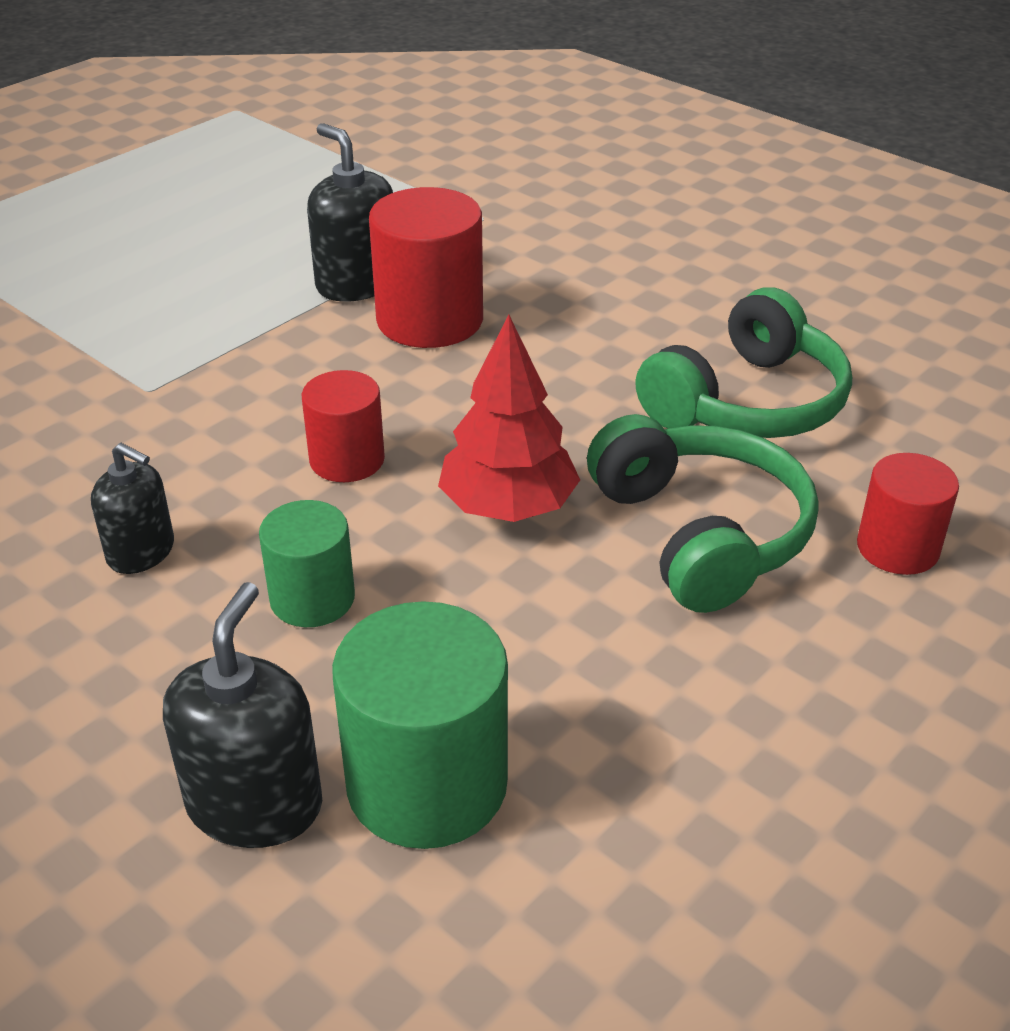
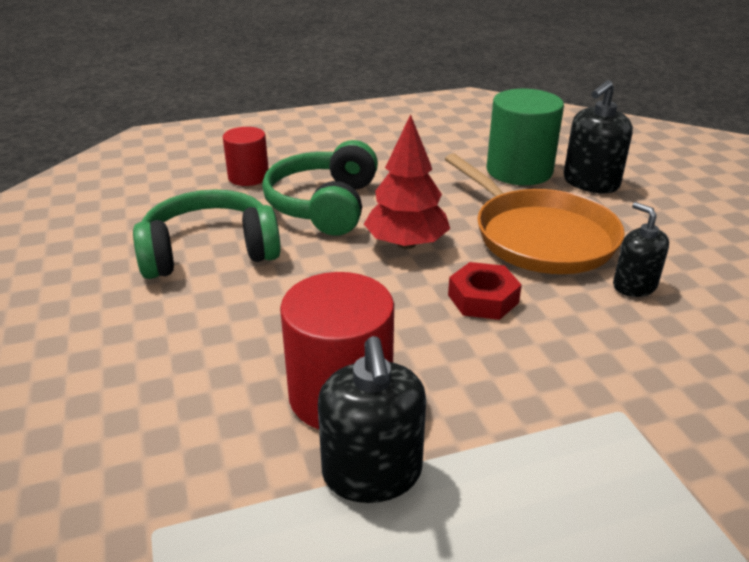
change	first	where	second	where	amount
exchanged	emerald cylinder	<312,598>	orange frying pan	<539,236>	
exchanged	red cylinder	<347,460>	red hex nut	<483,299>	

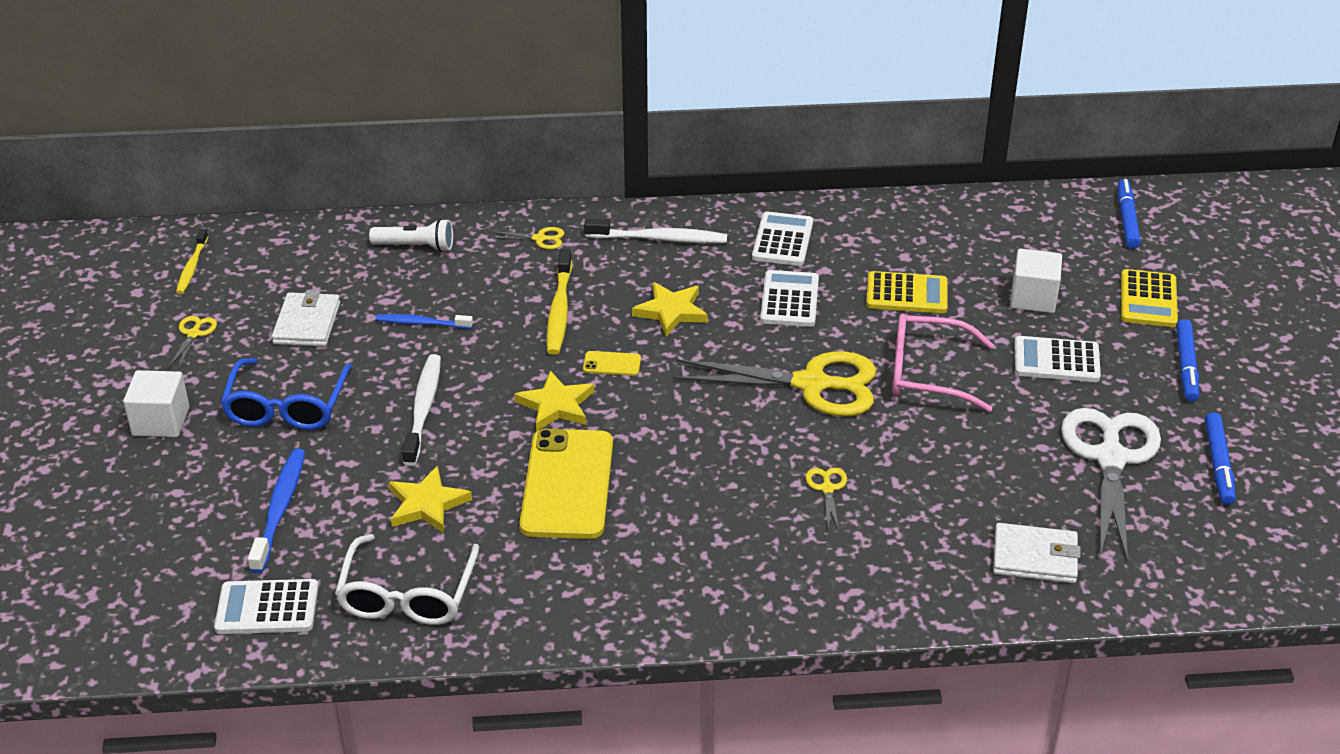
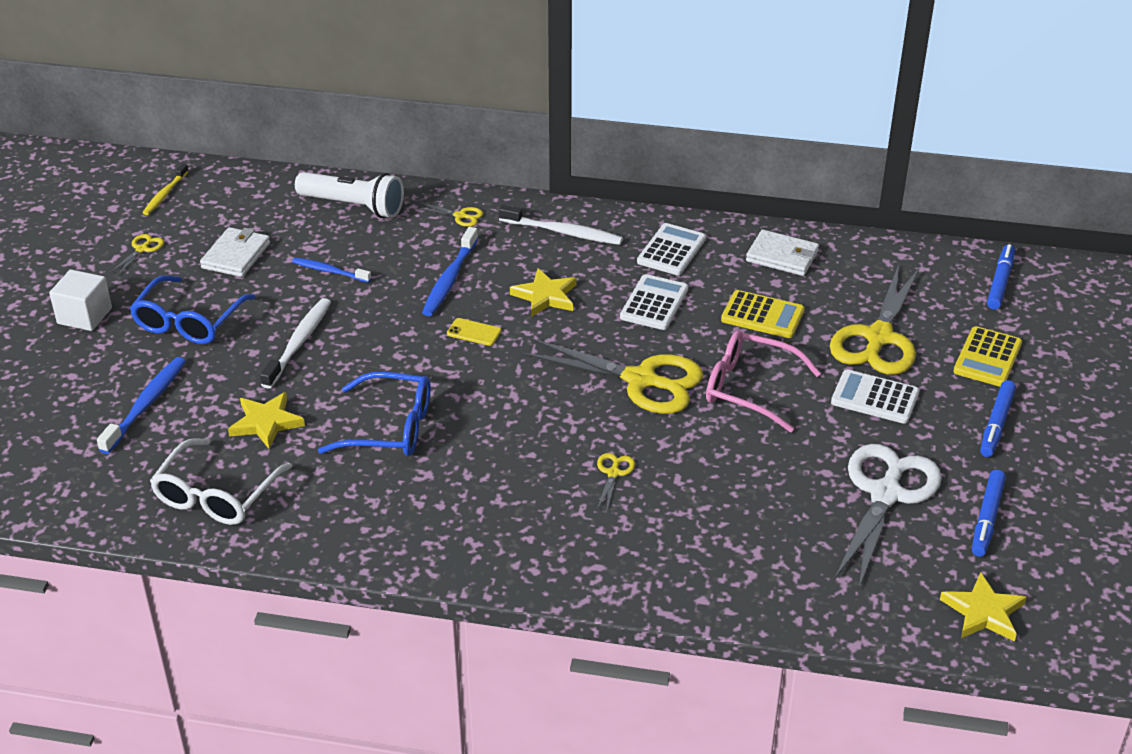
change	first	where	second	where	amount
missing	pure white pocket calculator	<267,608>			
relocated	bright yellow five-pointed star	<556,405>		<983,612>	
relocated	pure white wallet	<1035,557>		<782,256>	
exchanged	bright yellow phone	<567,484>	royal blue eyeglasses	<390,428>	
exchanged	pure white block	<1033,298>	bright yellow shears	<878,338>	
colour	bright yellow tooth brush	<559,310>	royal blue tooth brush	<449,279>	
size	pure white pocket torch	<415,246>		<353,206>	x1.52

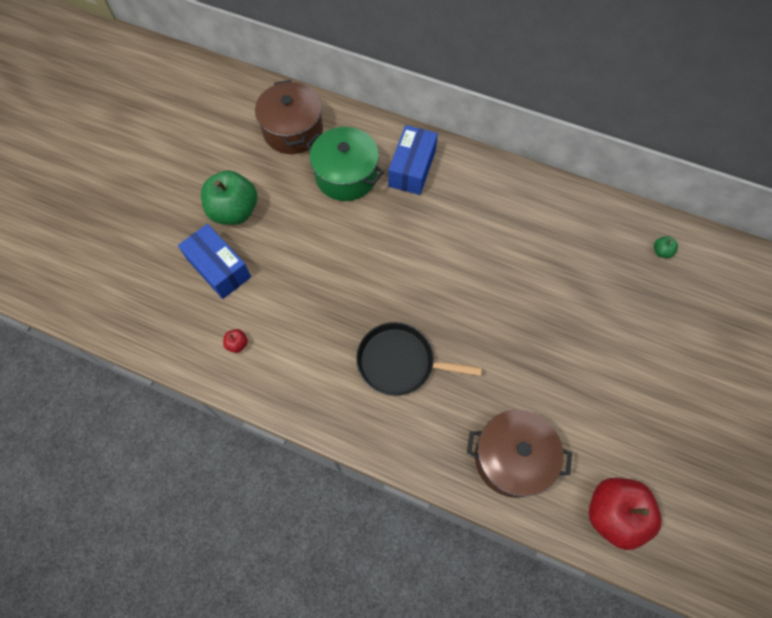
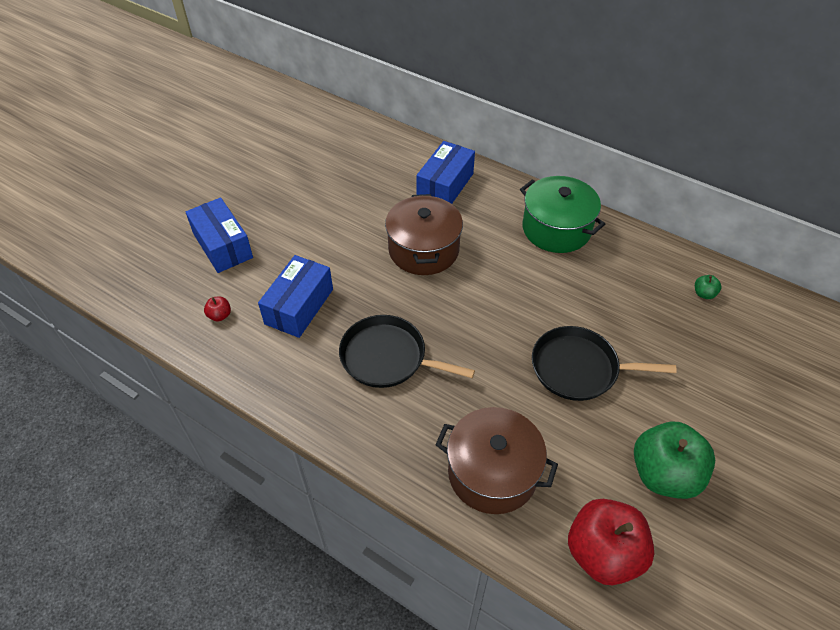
change	first	where	second	where	amount
appeared			royal blue package	<299,306>	
appeared			jet-black frying pan	<579,368>	
relocated	emerald apple	<234,211>		<664,474>	
relocated	russet cooking pot	<293,130>		<423,250>	
relocated	emerald cooking pot	<346,175>		<556,229>	

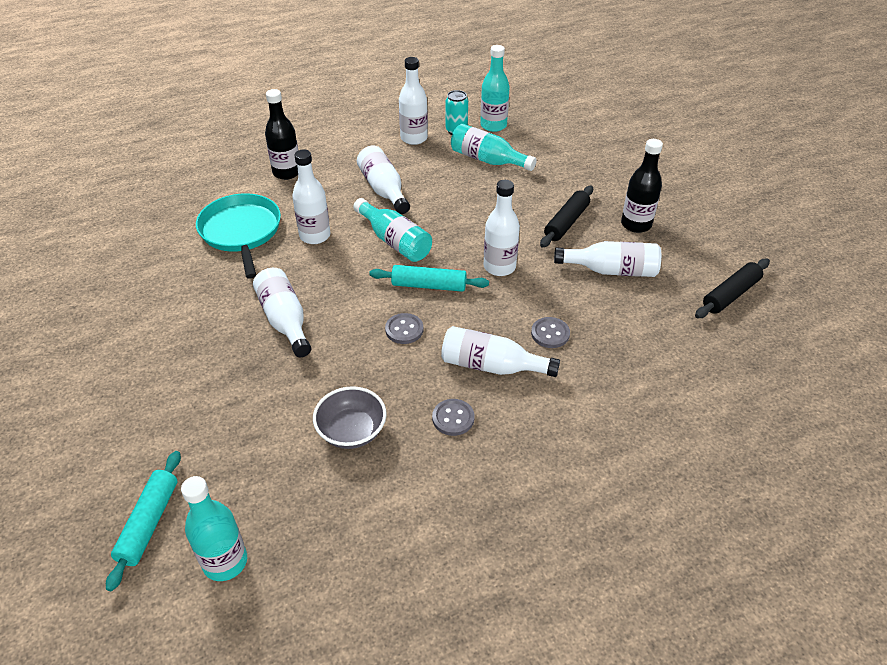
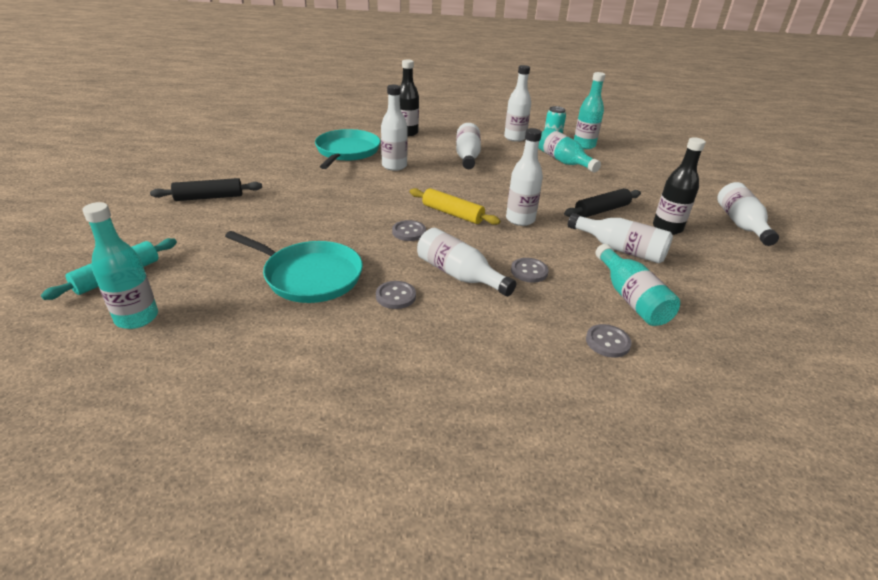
change	first	where	second	where	amount
appeared			ash-grey shirt button	<607,342>	
relocated	pure white drink bottle	<285,320>		<741,224>	
relocated	aqua drink bottle	<394,241>		<631,298>	
relocated	jet-black rolling pin	<730,295>		<209,197>	
exchanged	ash-grey bowl	<351,431>	aqua frying pan	<309,276>	
colour	aqua rolling pin	<429,285>	bright yellow rolling pin	<452,213>	

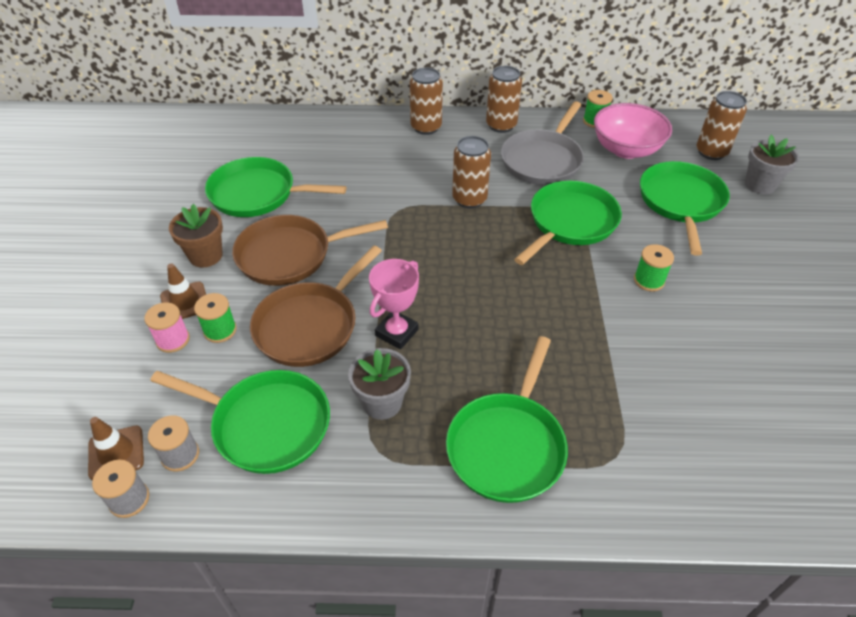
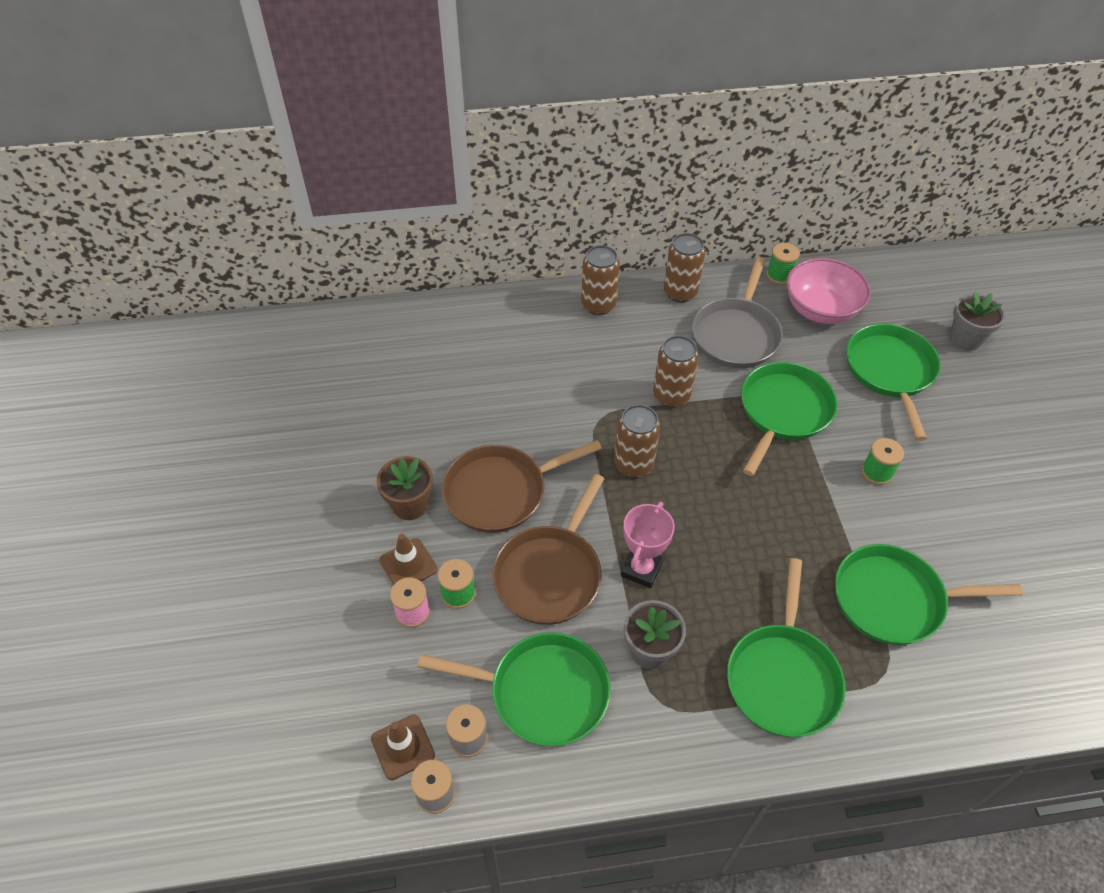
change	first	where	second	where	amount
relocated	emerald frying pan	<258,194>		<894,599>	
relocated	russet soda can	<711,152>		<633,464>	

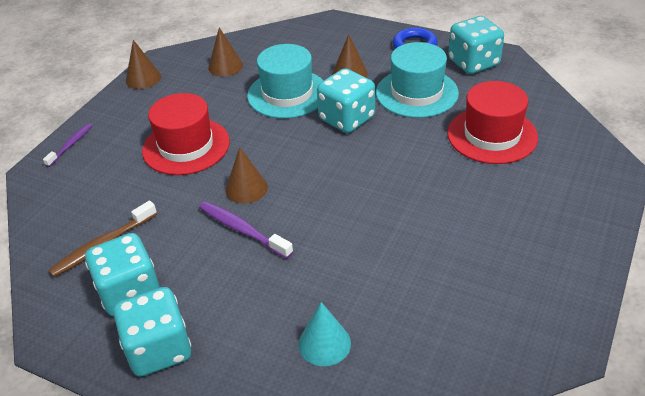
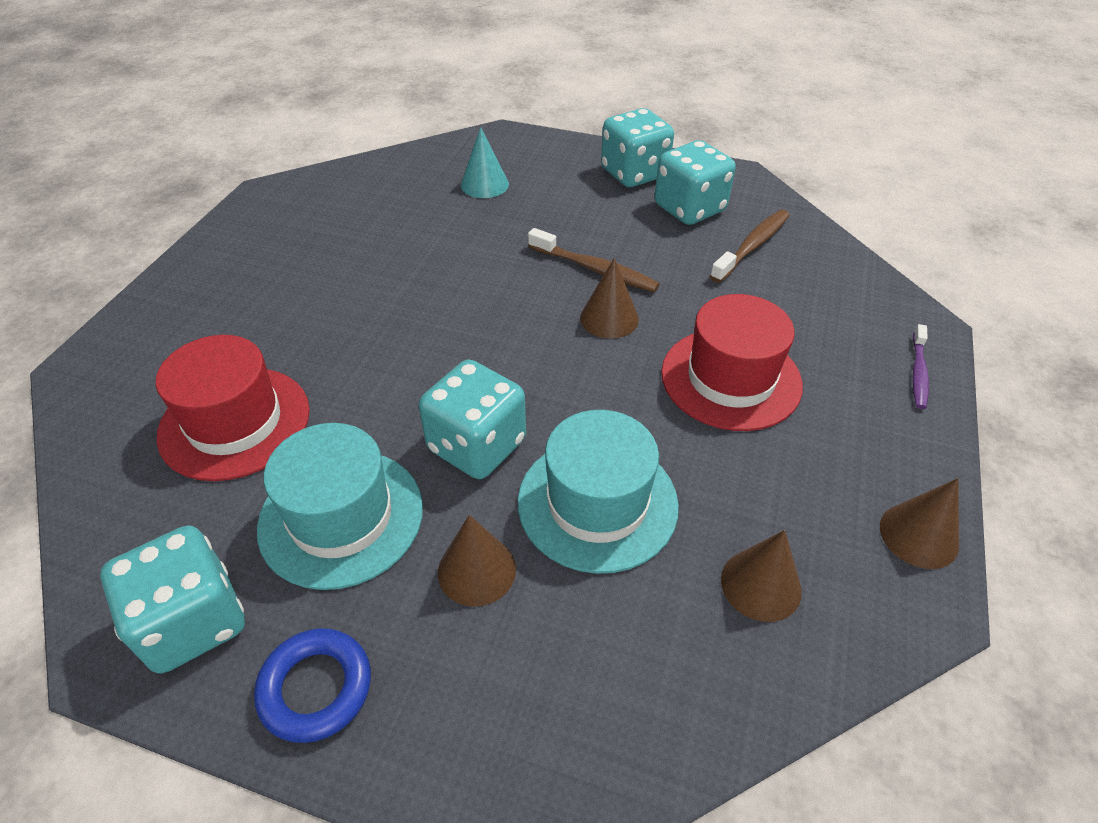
change	first	where	second	where	amount
colour	purple tooth brush	<242,230>	russet tooth brush	<595,269>	

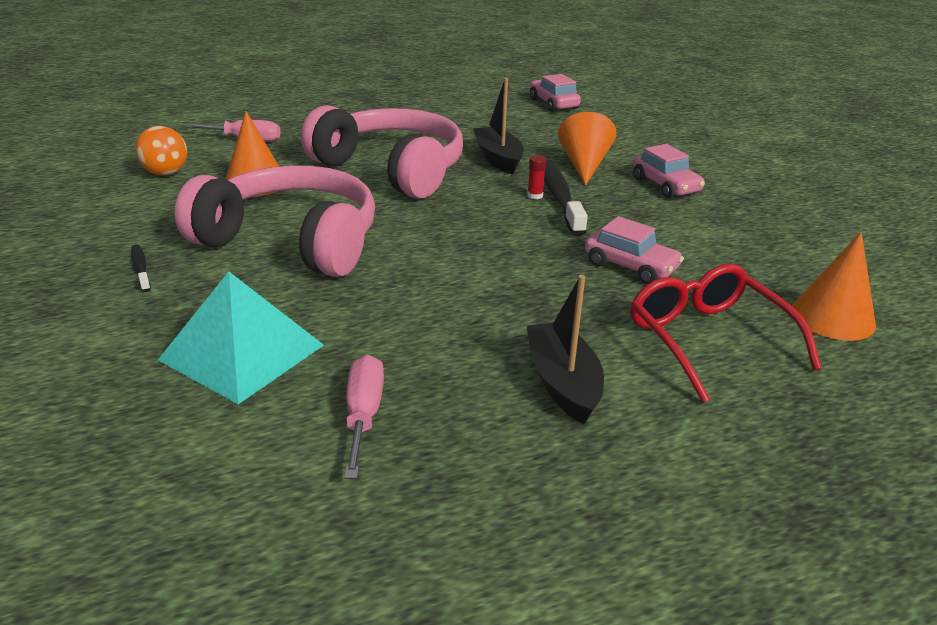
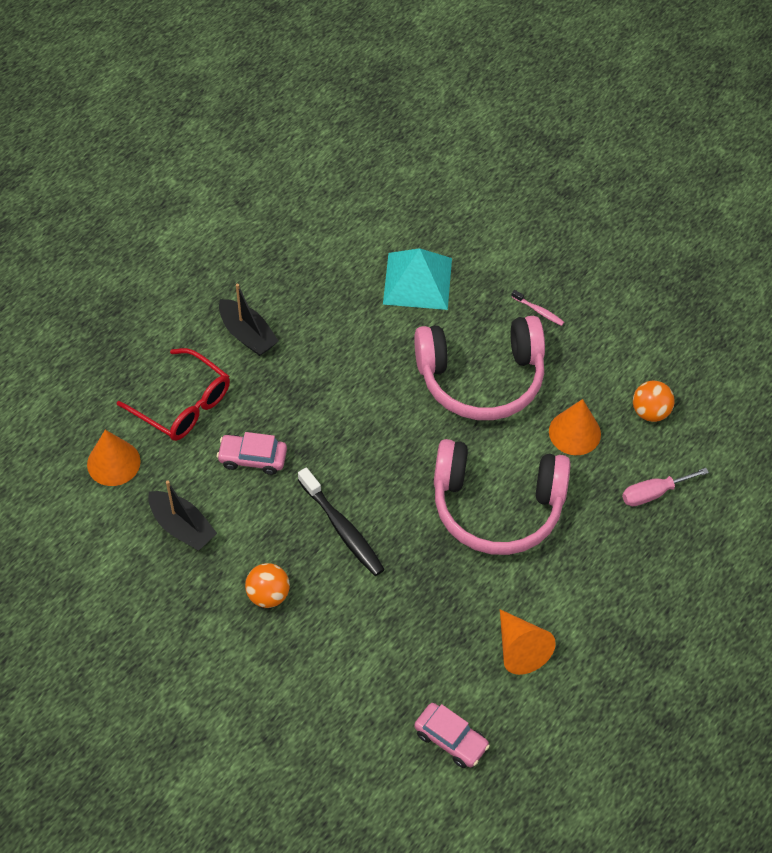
change	first	where	second	where	amount
missing	pink hand screwdriver	<363,415>			
missing	red glue stick	<535,196>			
relocated	jet-black boat	<498,159>		<182,527>	
relocated	orange cone	<584,165>		<520,648>	
exchanged	pink toy car	<665,185>	orange sphere	<268,595>	
colour	jet-black tooth brush	<140,268>	pink tooth brush	<539,311>	

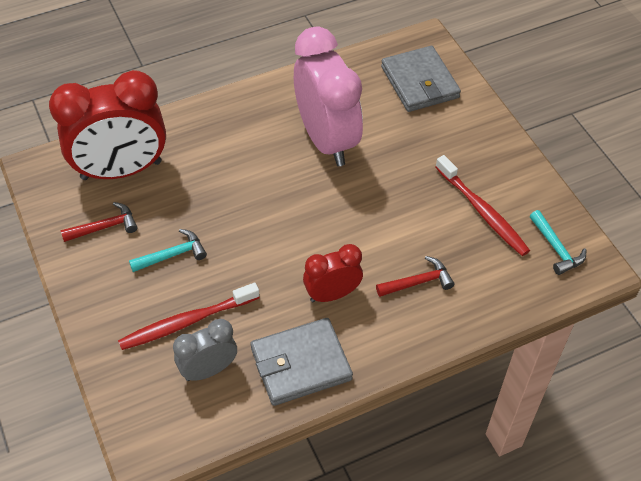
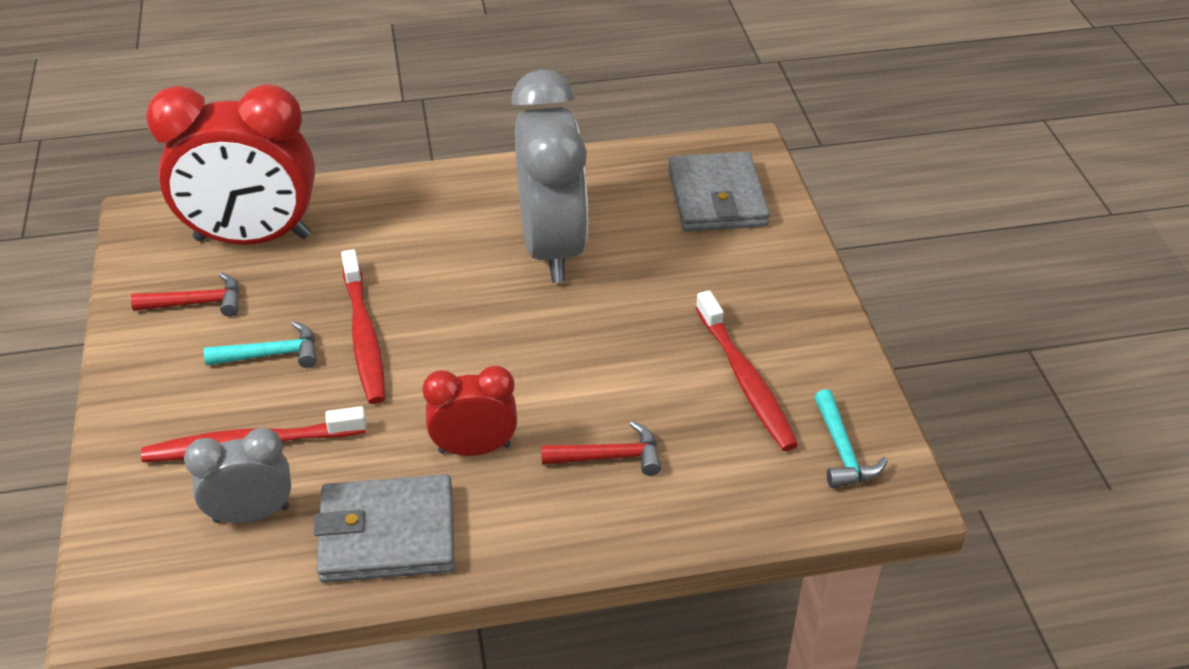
change	first	where	second	where	amount
appeared			red tooth brush	<364,336>	
colour	pink bedside clock	<326,140>	ash-grey bedside clock	<552,248>	

